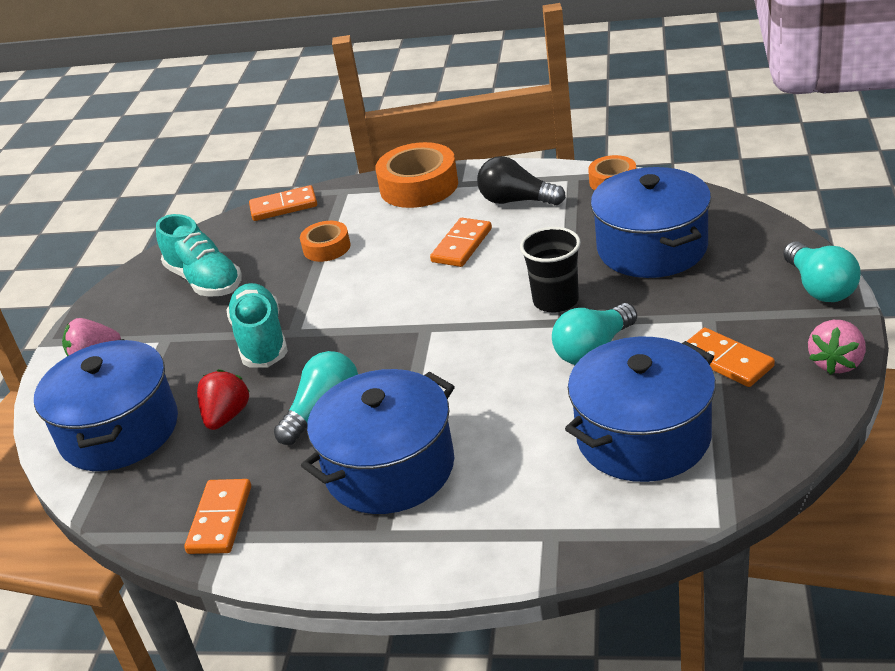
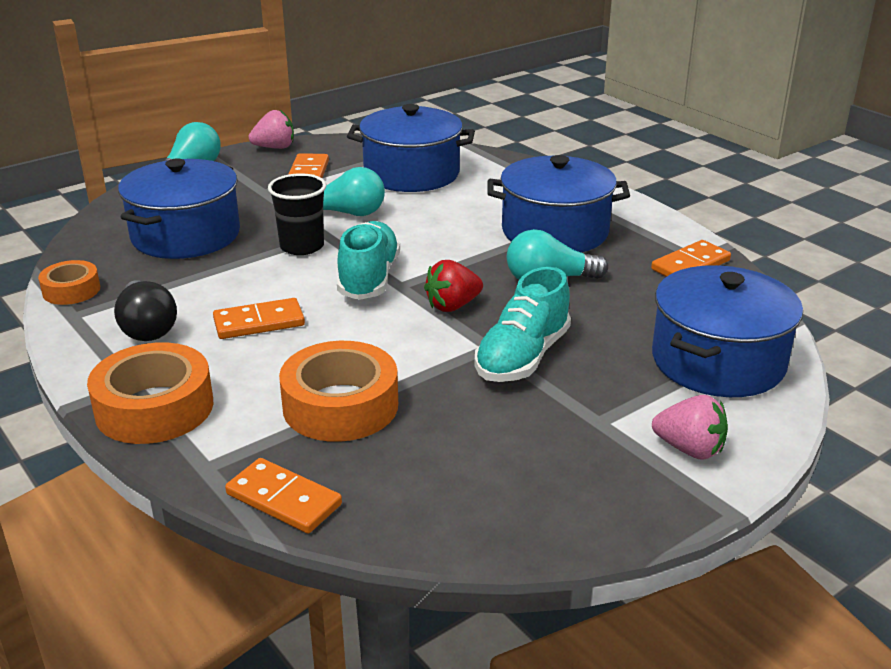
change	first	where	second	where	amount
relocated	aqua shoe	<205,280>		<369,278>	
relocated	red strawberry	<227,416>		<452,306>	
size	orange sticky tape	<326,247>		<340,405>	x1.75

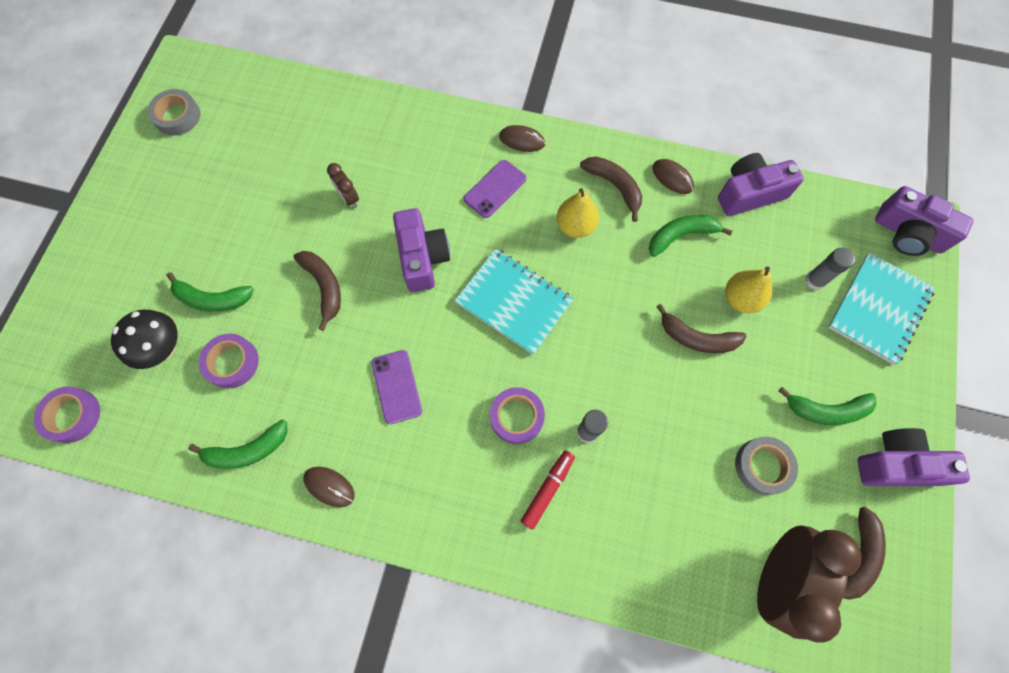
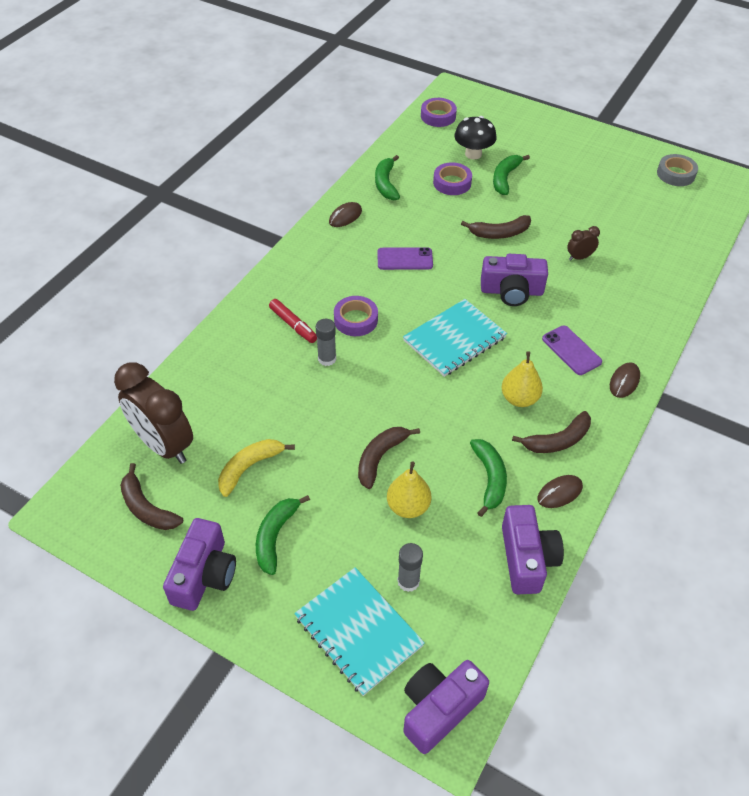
change	first	where	second	where	amount
exchanged	ash-grey sticky tape	<762,466>	bright yellow toy banana	<249,467>	

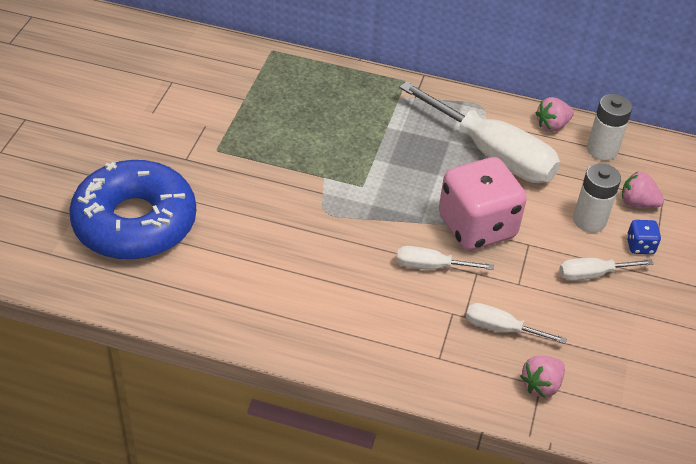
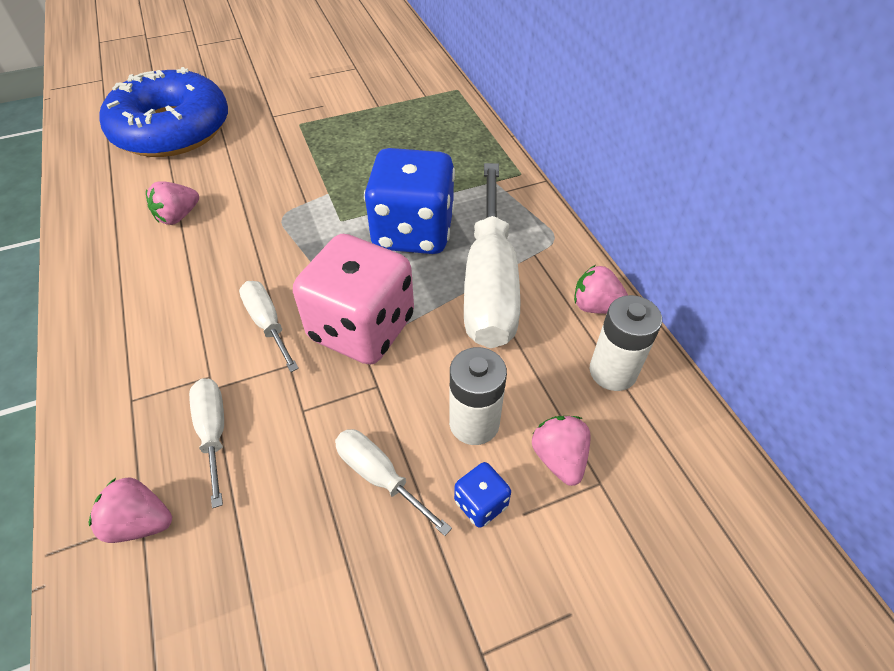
change	first	where	second	where	amount
appeared			pink strawberry	<178,216>	
appeared			royal blue dice	<413,232>	

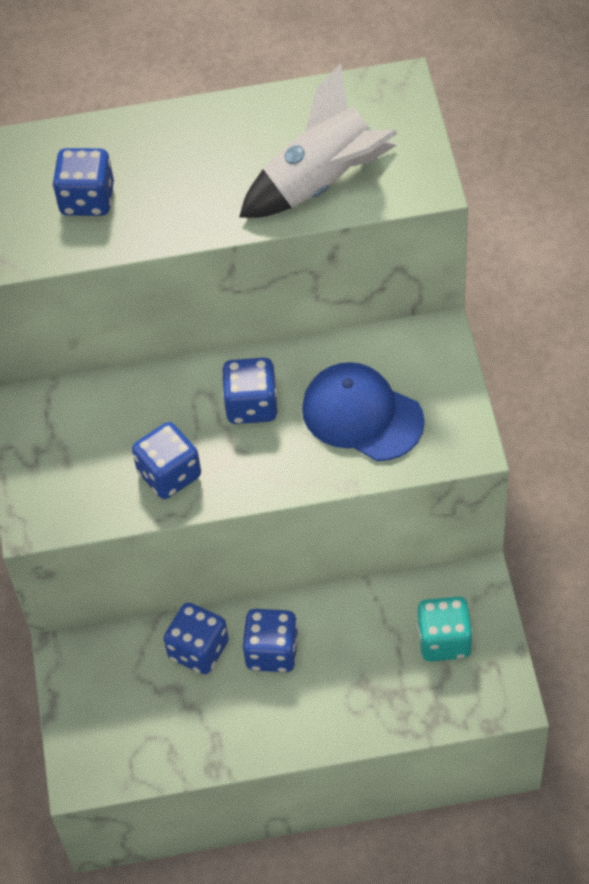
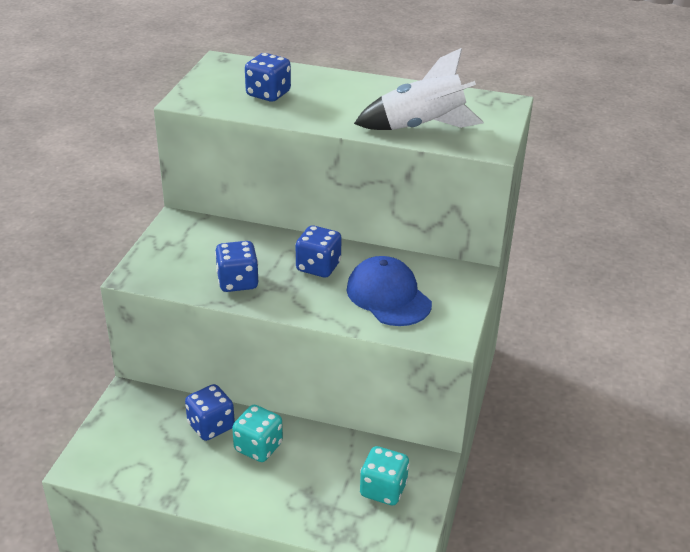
change	first	where	second	where	amount
colour	royal blue dice	<272,652>	aqua dice	<258,447>	

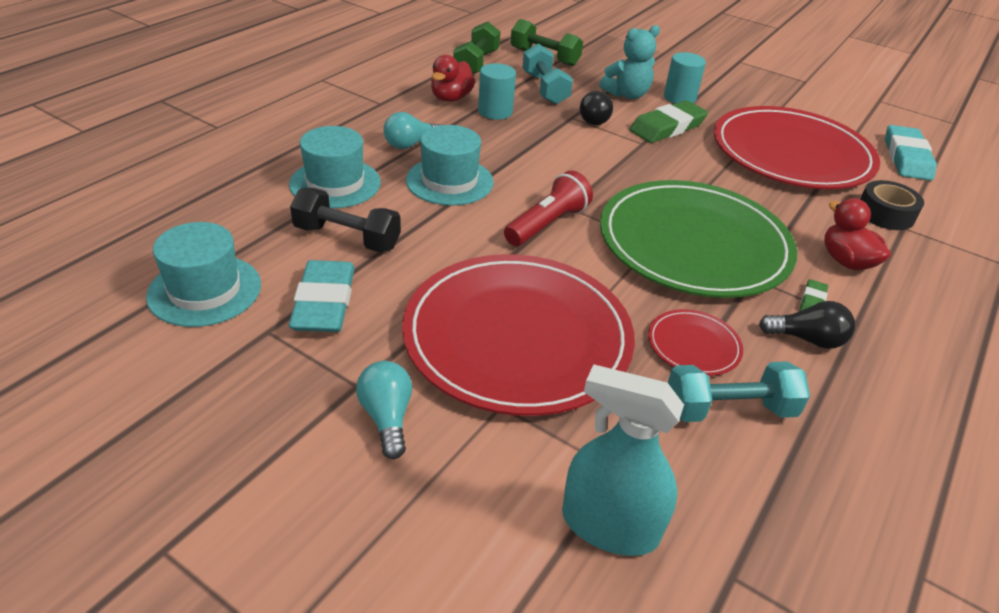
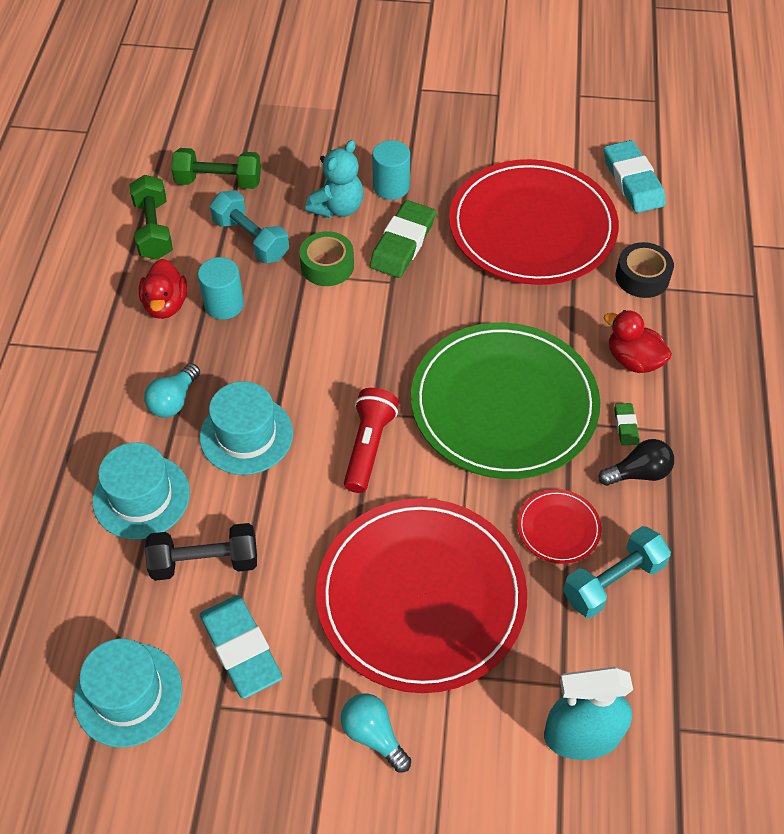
change	first	where	second	where	amount
exchanged	jet-black light bulb	<594,119>	emerald sticky tape	<327,265>	

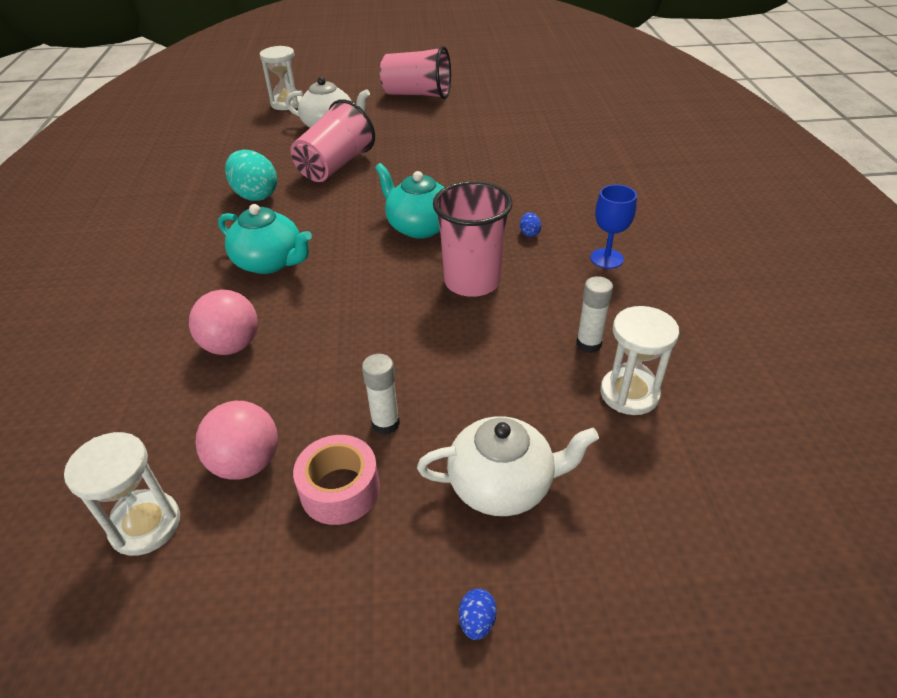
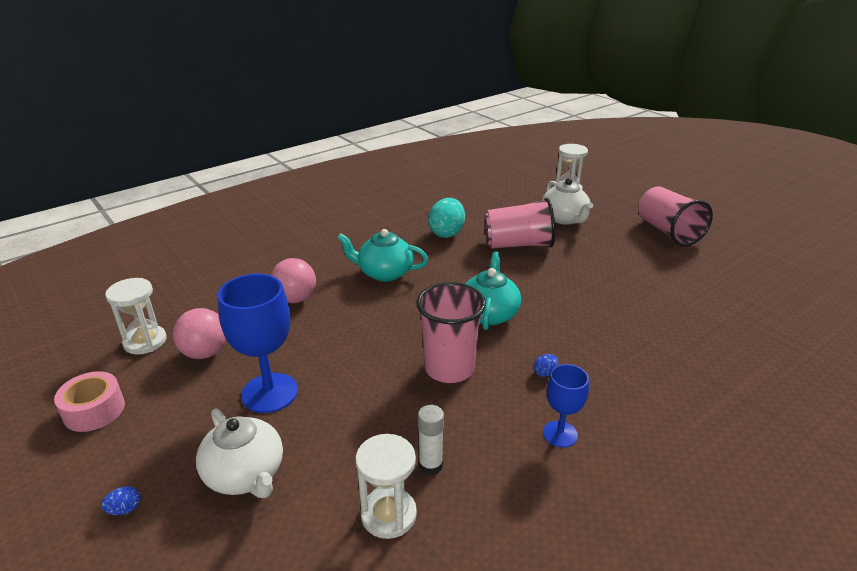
change	first	where	second	where	amount
relocated	pink sticky tape	<340,489>		<94,410>	
exchanged	pure white glue stick	<385,423>	royal blue wine glass	<269,393>	
spun	aqua tea pot	<270,262>		<384,273>	105 degrees clockwise

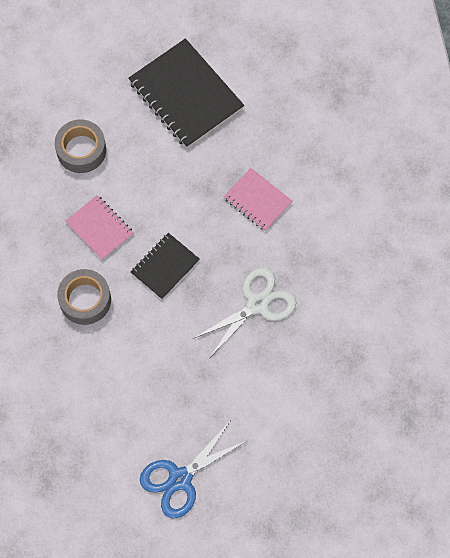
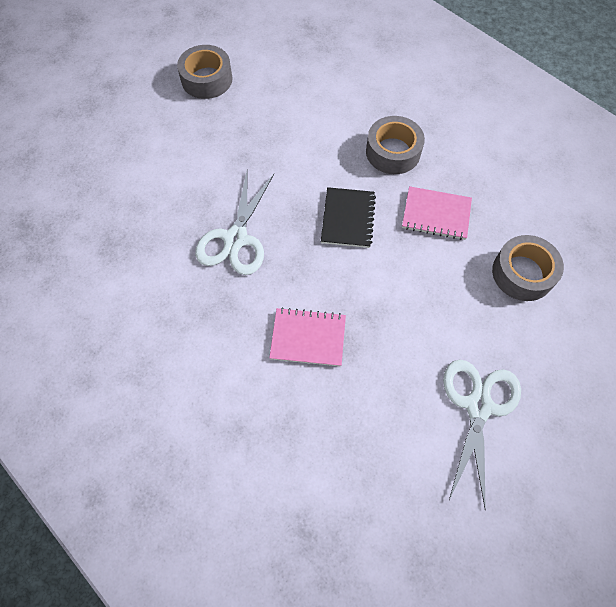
change	first	where	second	where	amount
exchanged	jet-black notebook	<186,95>	pure white shears	<478,406>	
exchanged	royal blue shears	<180,479>	ash-grey sticky tape	<207,79>	

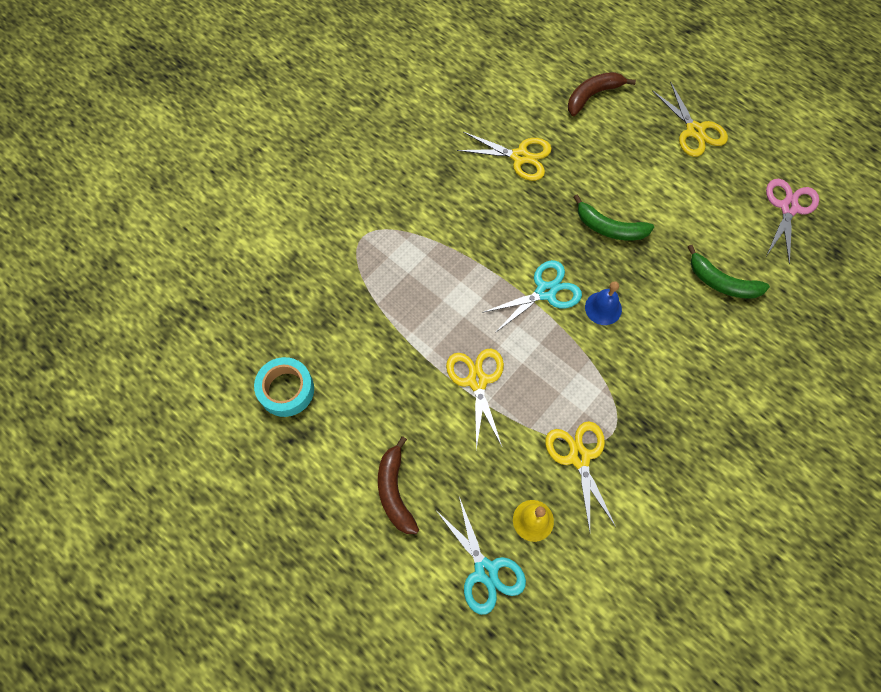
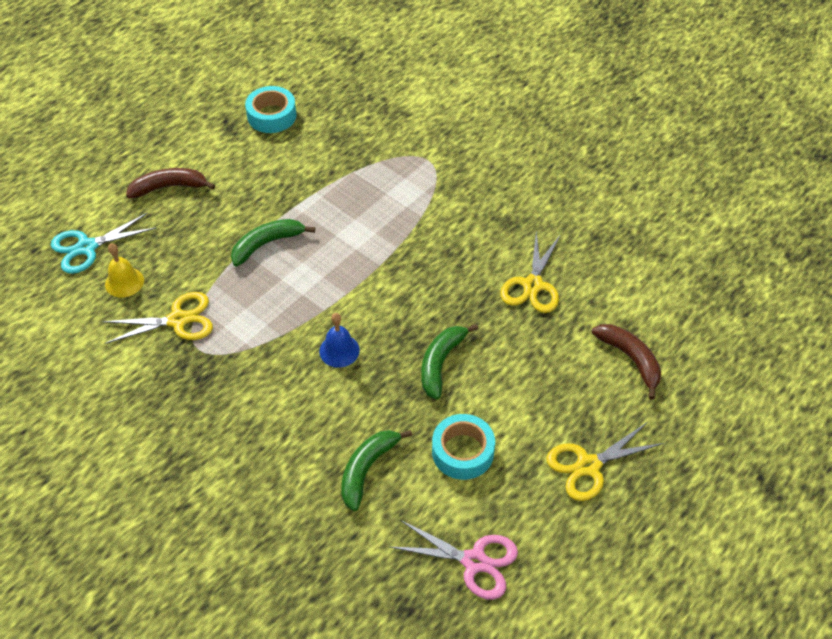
change	first	where	second	where	amount
missing	aqua shears	<545,291>			
appeared			aqua sticky tape	<462,452>	
exchanged	bright yellow shears	<477,380>	emerald toy banana	<266,244>	

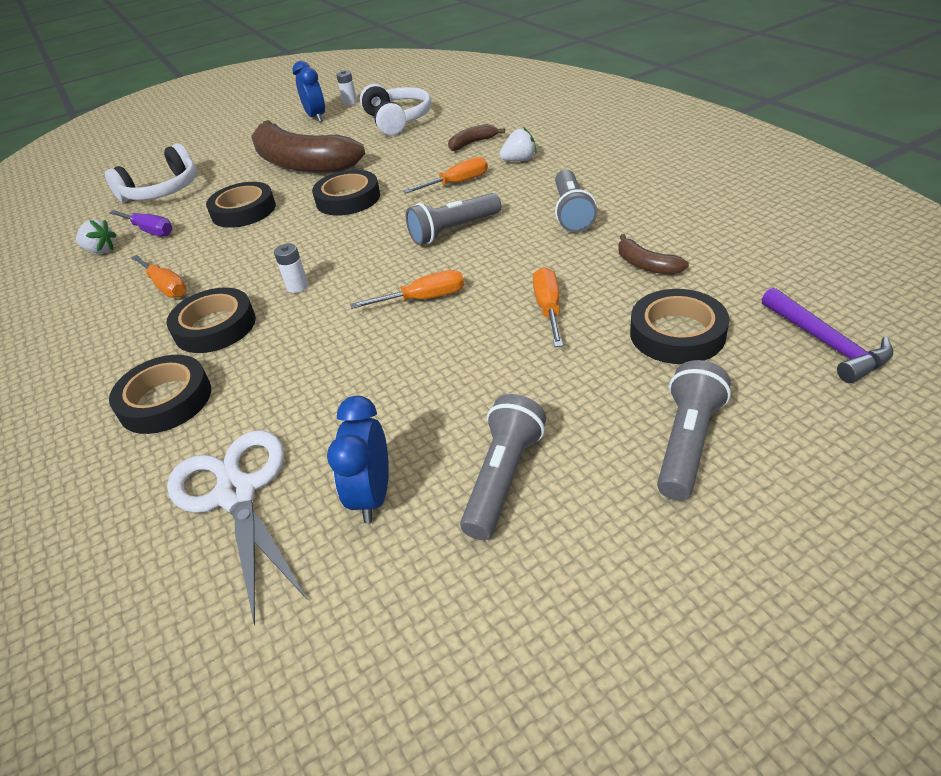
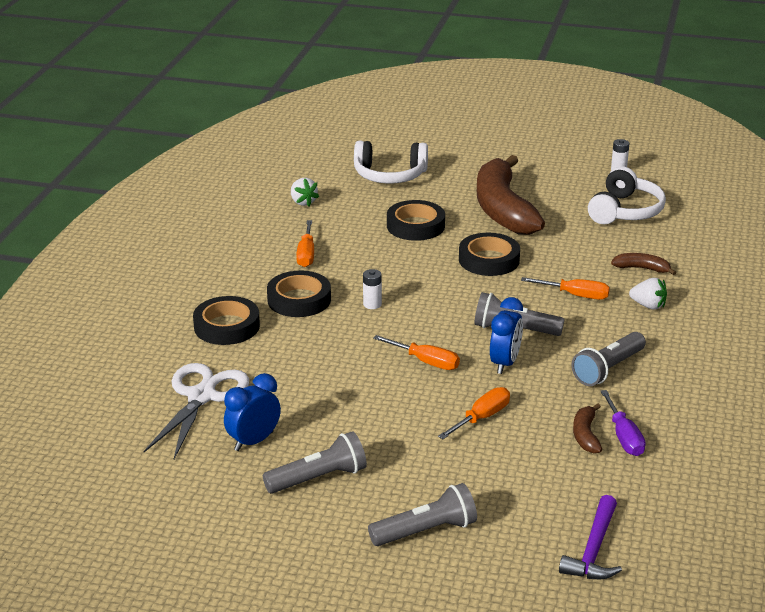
change	first	where	second	where	amount
missing	jet-black sticky tape	<677,333>			
relocated	purple hand screwdriver	<150,231>		<623,436>	
relocated	royal blue bedside clock	<316,117>		<505,363>	

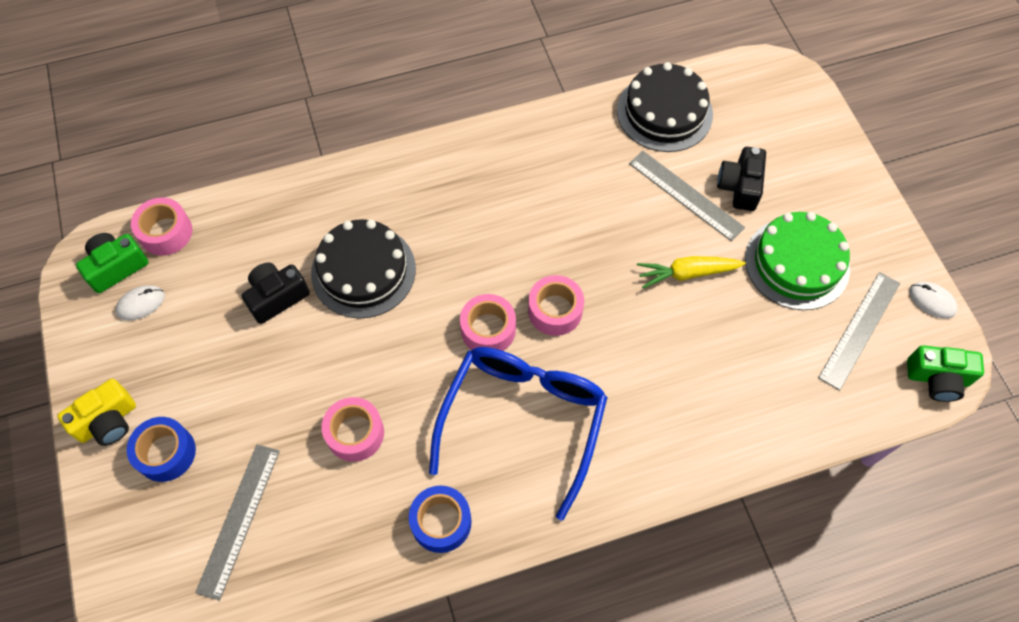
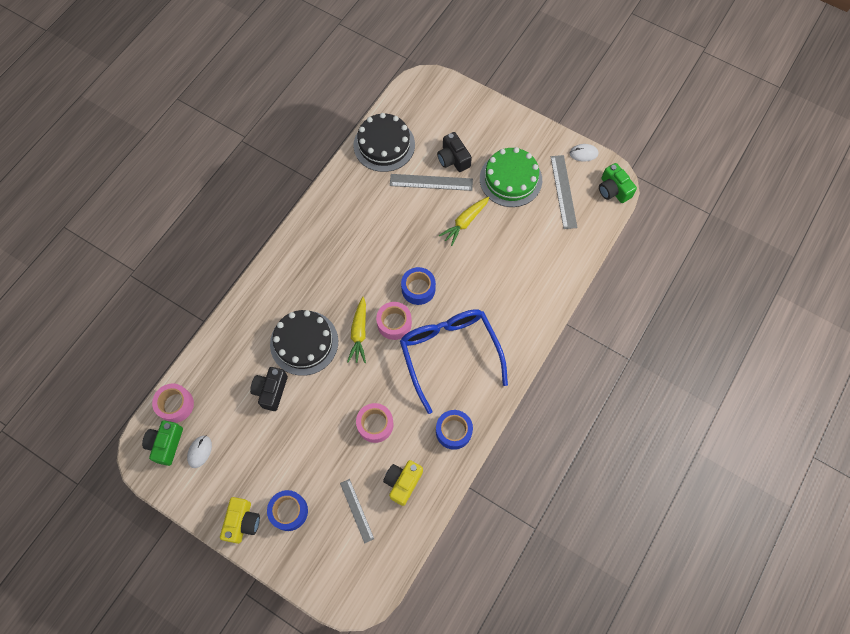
change	first	where	second	where	amount
appeared			bright yellow carrot	<359,333>	
appeared			bright yellow photo camera	<403,482>	
colour	pink sticky tape	<555,311>	royal blue sticky tape	<418,289>	
spun	emerald photo camera	<937,378>		<613,190>	90 degrees clockwise
size	ash-grey straightedge	<239,519>		<357,510>	x0.67

